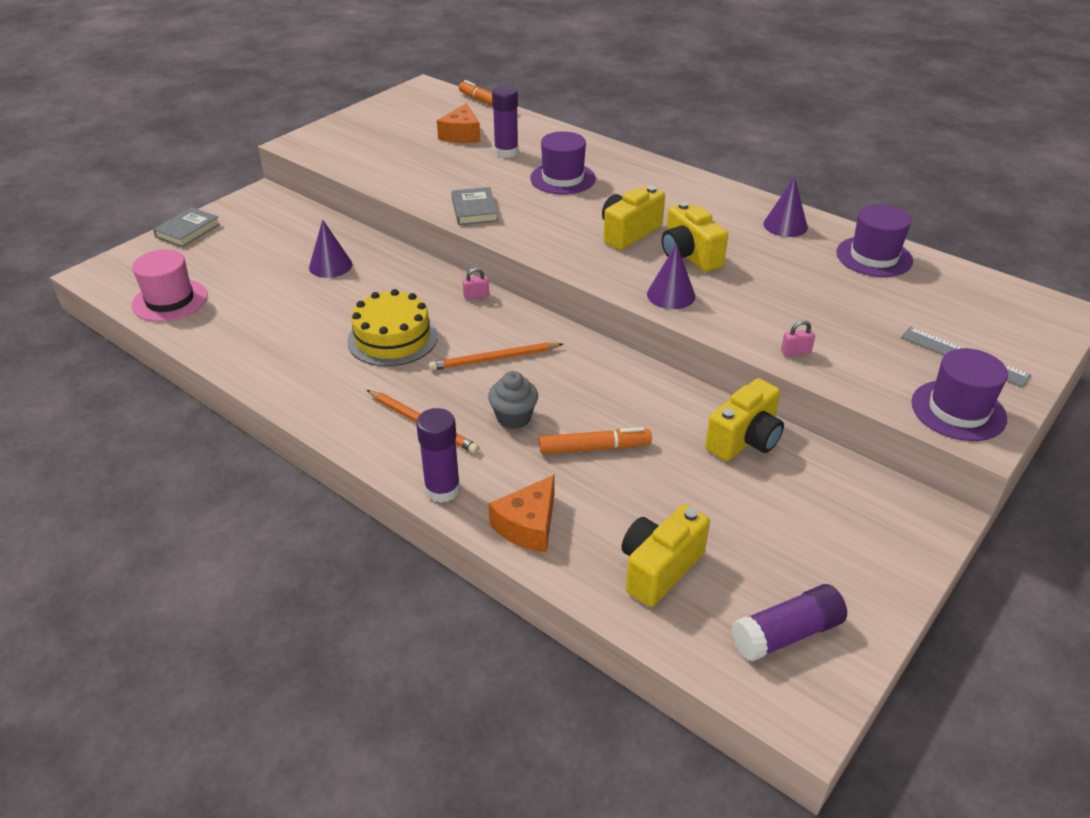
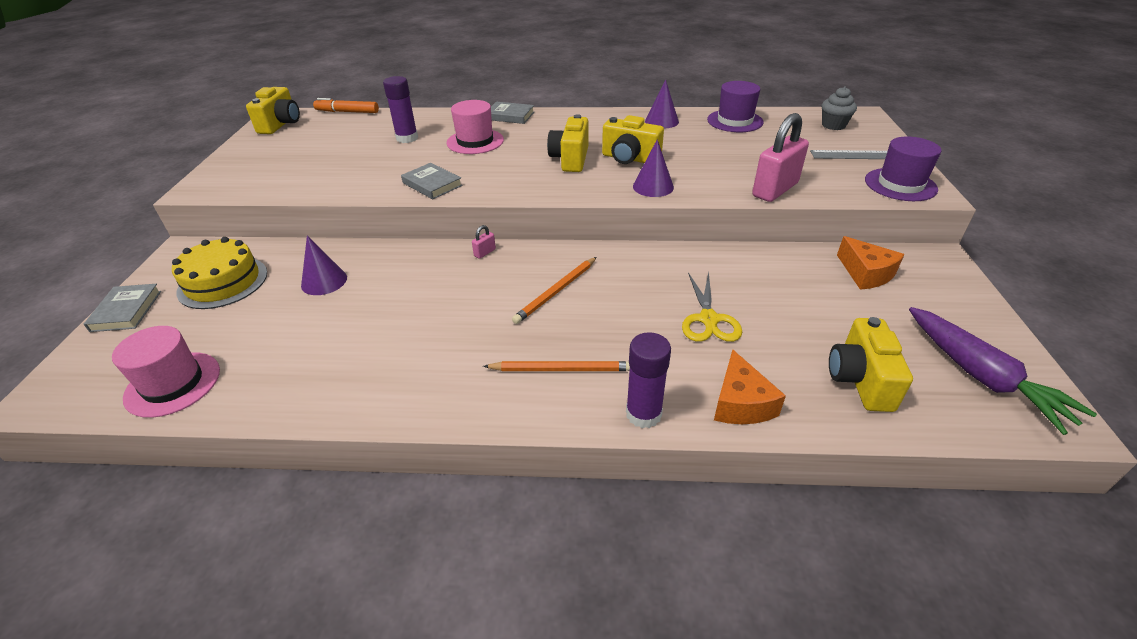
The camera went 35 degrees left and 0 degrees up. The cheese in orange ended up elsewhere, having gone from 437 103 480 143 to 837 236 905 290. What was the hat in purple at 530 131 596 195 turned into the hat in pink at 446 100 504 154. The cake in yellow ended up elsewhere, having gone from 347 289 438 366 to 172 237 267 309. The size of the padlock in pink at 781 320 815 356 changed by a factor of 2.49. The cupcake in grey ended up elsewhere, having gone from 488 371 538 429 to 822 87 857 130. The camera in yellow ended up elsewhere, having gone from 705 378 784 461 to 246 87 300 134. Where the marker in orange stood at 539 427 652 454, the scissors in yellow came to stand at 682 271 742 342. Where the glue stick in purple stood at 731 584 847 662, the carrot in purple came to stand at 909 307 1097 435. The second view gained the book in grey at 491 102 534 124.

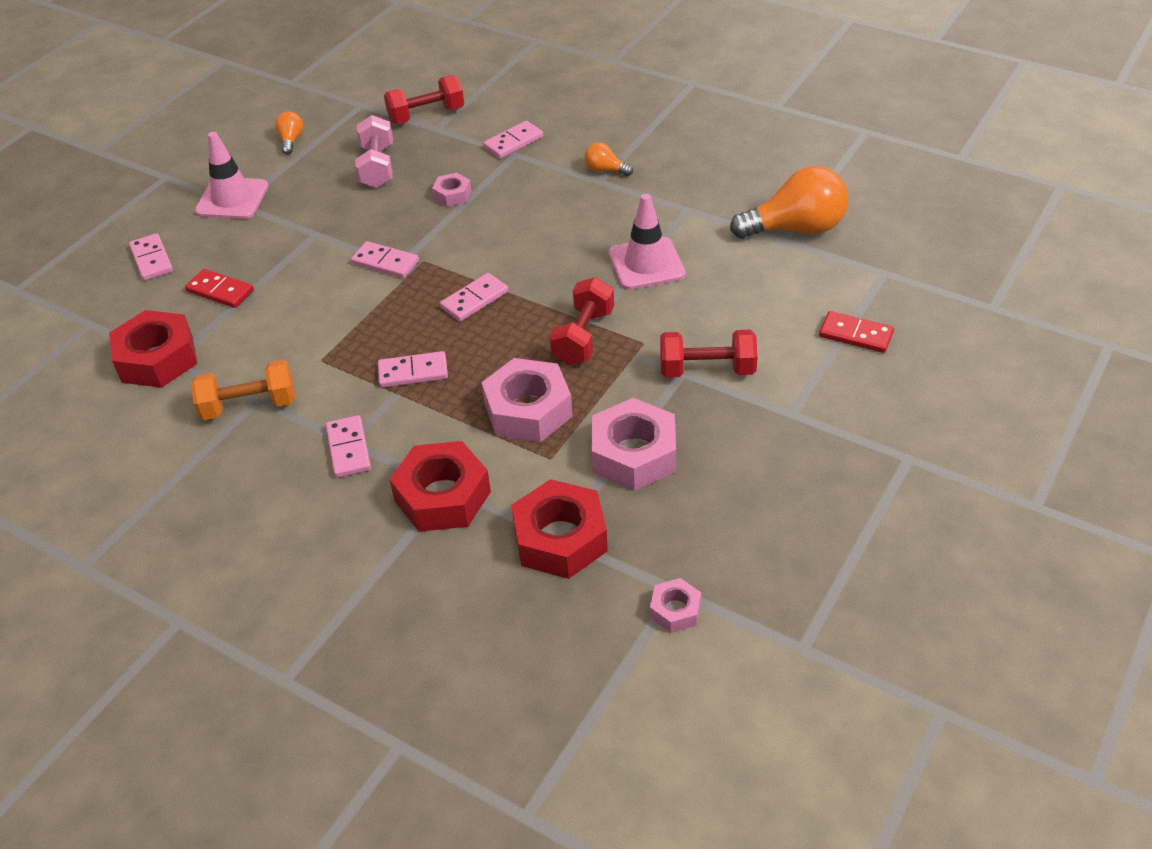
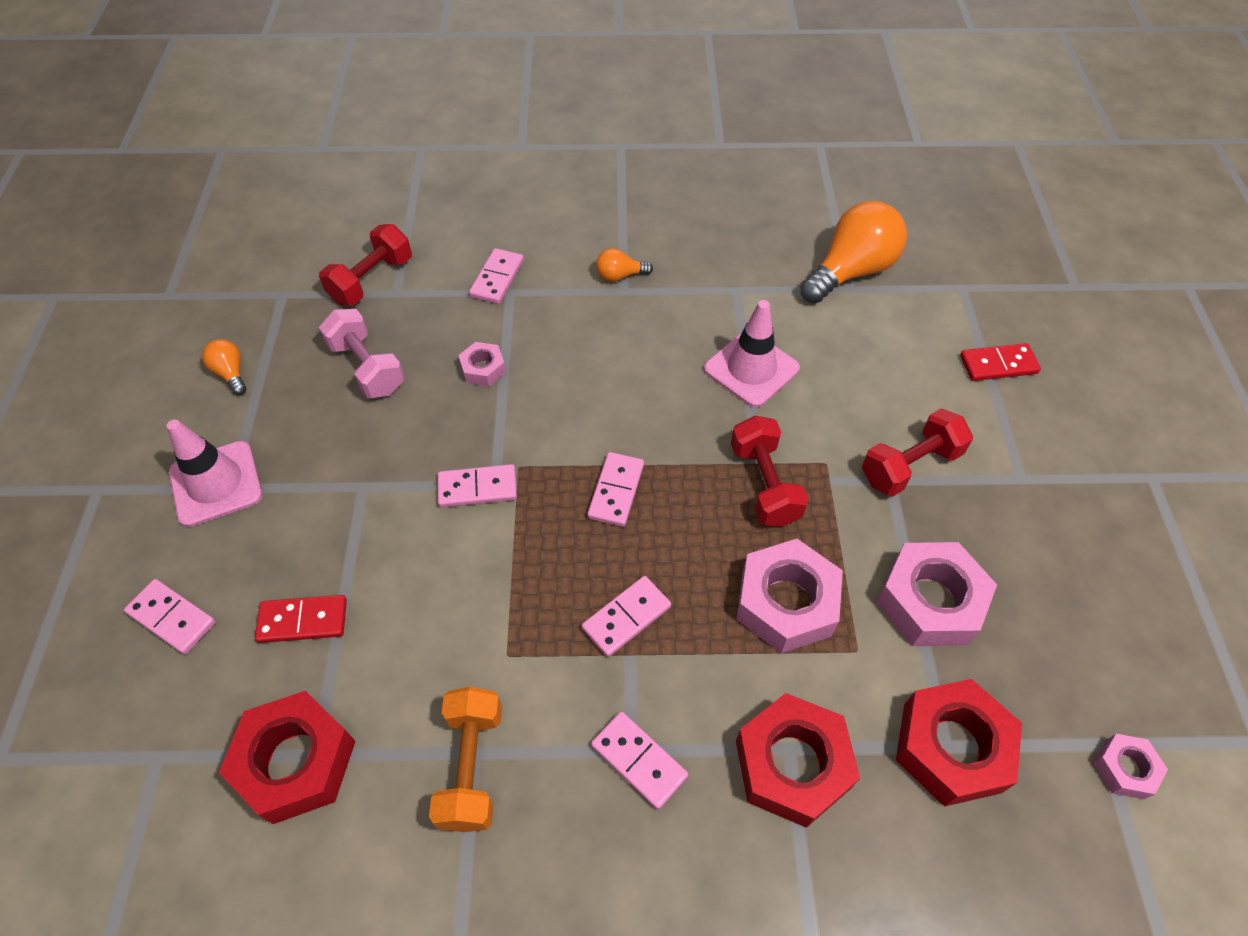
The camera went 35 degrees left and 10 degrees up. The dumbbell in orange at 191 360 295 420 ended up facing another way, 45 degrees counterclockwise from before.

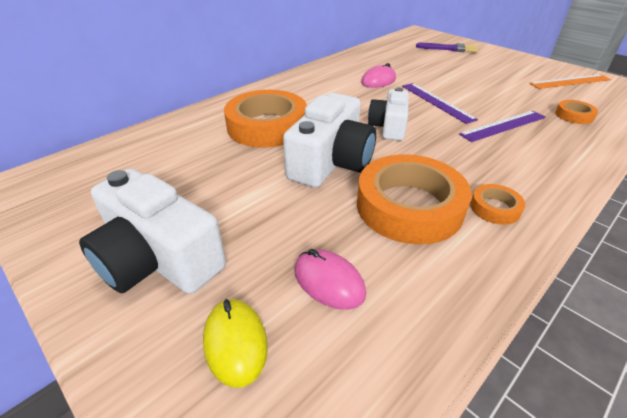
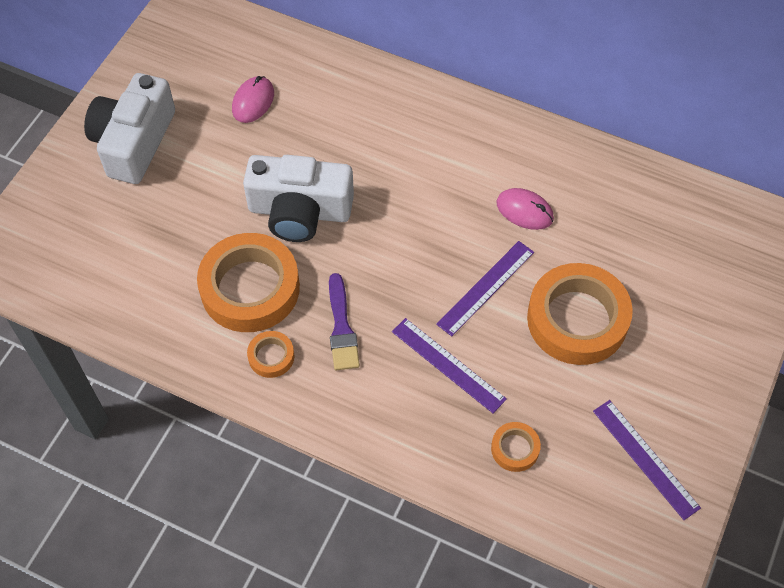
The camera went 70 degrees right and 20 degrees up. The brush in purple ended up elsewhere, having gone from 416 43 478 53 to 329 273 360 370. What was the ruler in orange at 529 74 611 89 turned into the ruler in purple at 593 400 701 520. The second view lost the camera in white at 368 87 409 141. The tape in orange ended up elsewhere, having gone from 224 90 307 148 to 527 263 633 365. The mouse in pink ended up elsewhere, having gone from 294 249 366 310 to 232 76 274 123. The second view lost the mouse in yellow at 203 299 268 388.

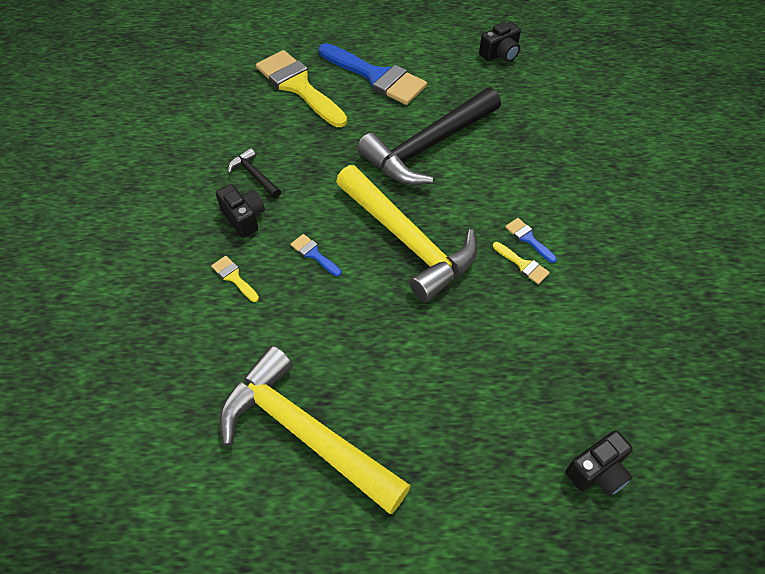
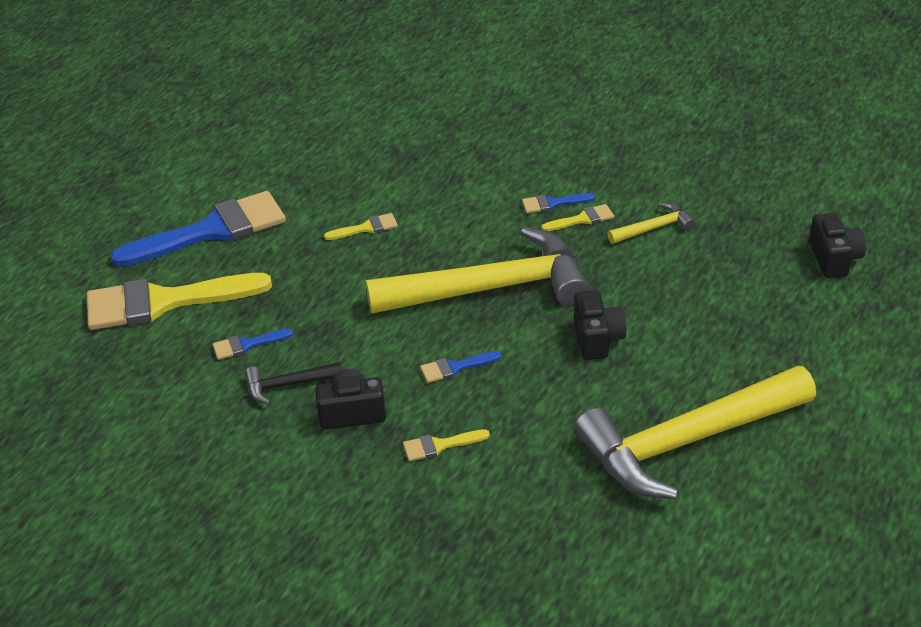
The camera went 60 degrees left and 15 degrees down. The camera in black ended up elsewhere, having gone from 479 22 521 62 to 574 291 627 360. Where the hammer in black stood at 357 87 501 185, the brush in yellow came to stand at 324 213 398 240. The second view gained the hammer in yellow at 607 202 695 244. The second view gained the brush in blue at 213 329 293 360.

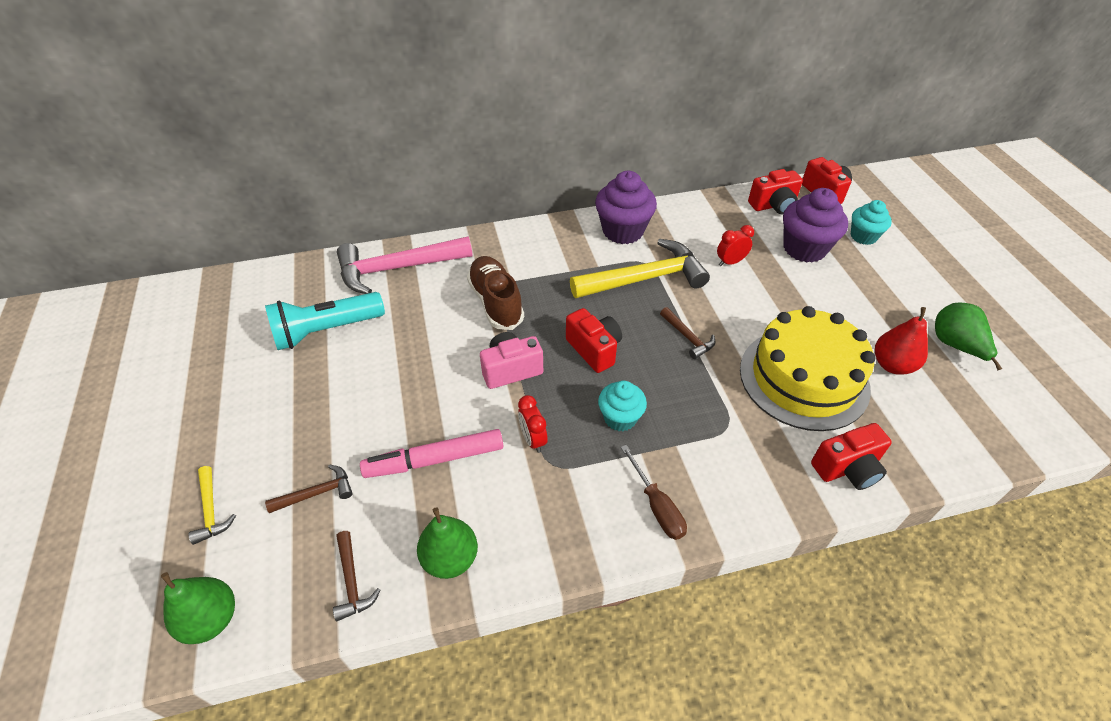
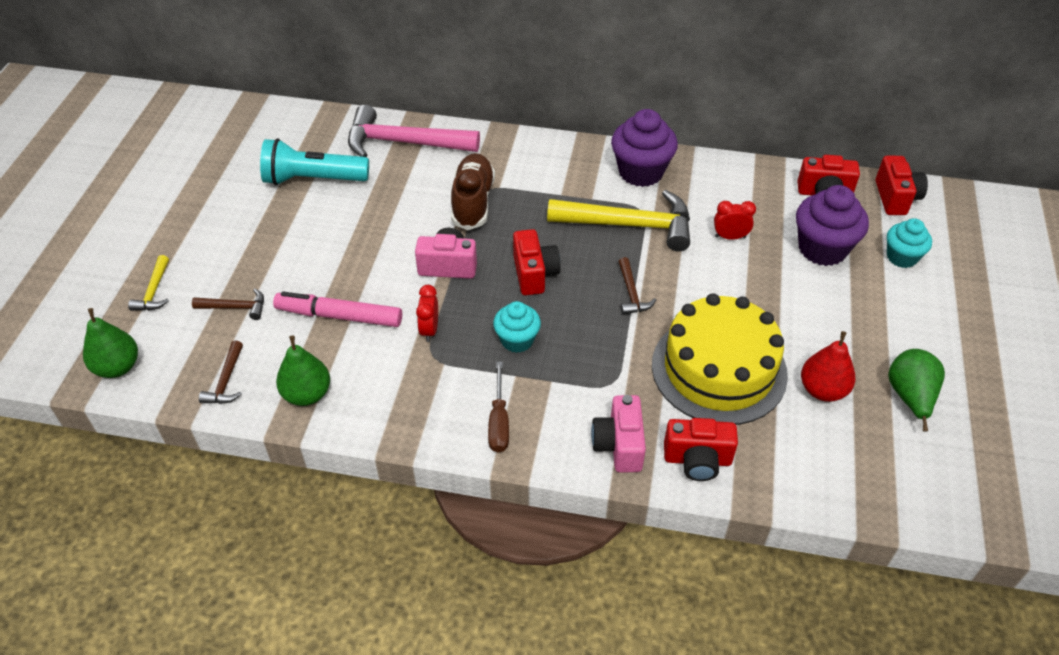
The camera went 25 degrees right and 0 degrees up. The second view gained the camera in pink at 591 395 646 472.

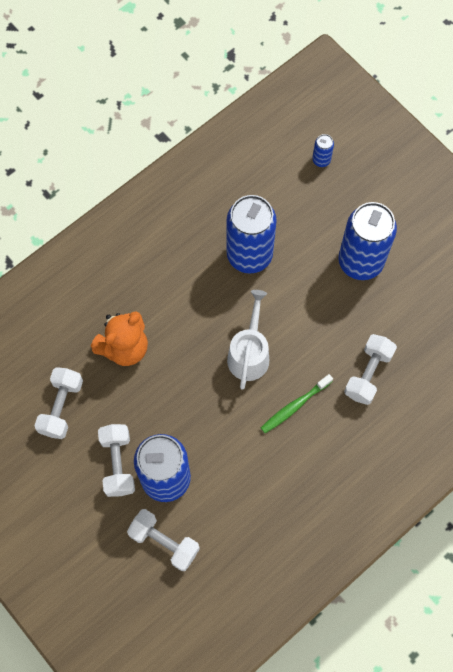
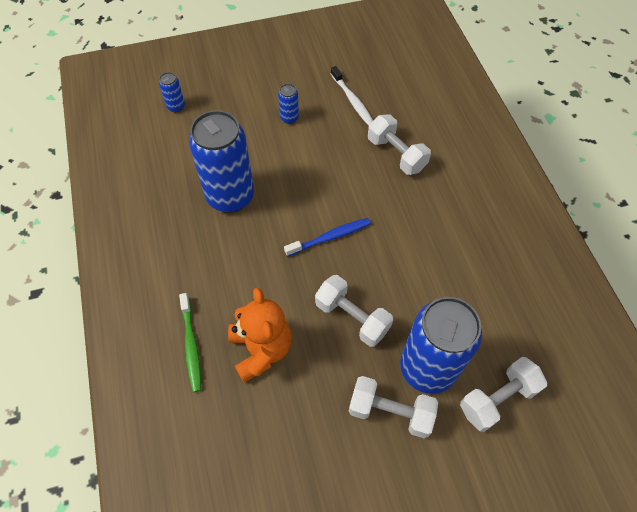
The camera went 65 degrees left and 10 degrees down. The size of the can in blue at 338 202 397 280 changed by a factor of 0.42. Where the watering can in white stood at 227 290 269 390, the toothbrush in blue came to stand at 284 218 371 257. The dumbbell in white ended up elsewhere, having gone from 34 367 83 439 to 315 275 393 347. The toothbrush in green ended up elsewhere, having gone from 261 374 333 433 to 179 293 201 392. The second view gained the toothbrush in white at 331 66 373 126.

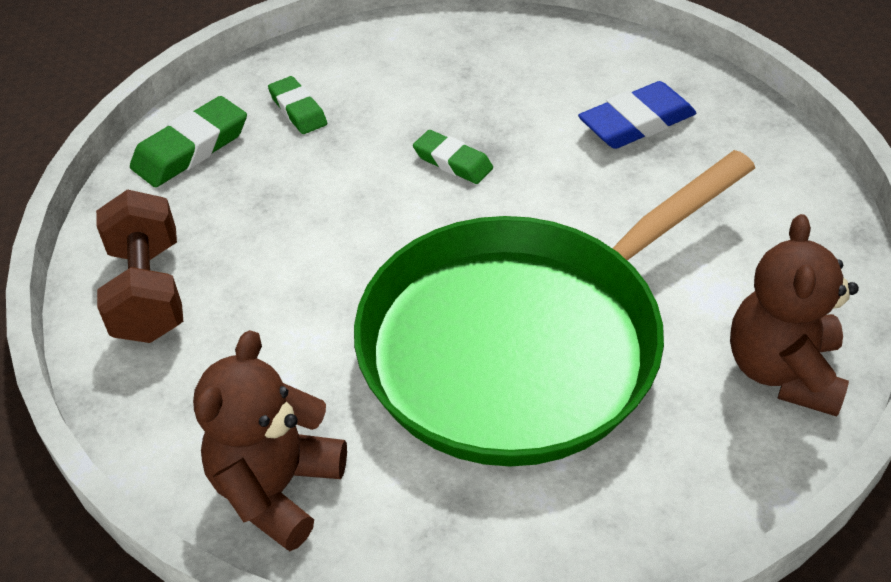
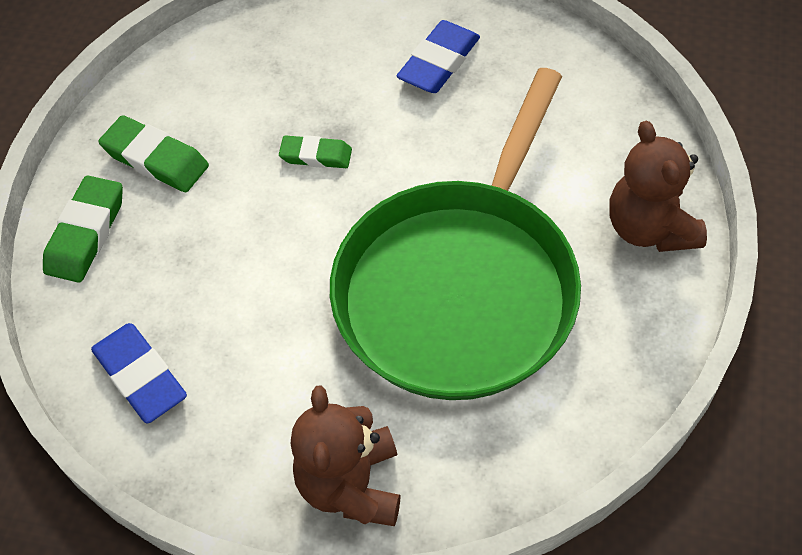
The camera went 25 degrees left and 10 degrees up. The size of the eraser in green at 268 76 327 134 changed by a factor of 1.54. Where the dumbbell in brown stood at 96 190 183 343, the eraser in blue came to stand at 91 323 187 424.

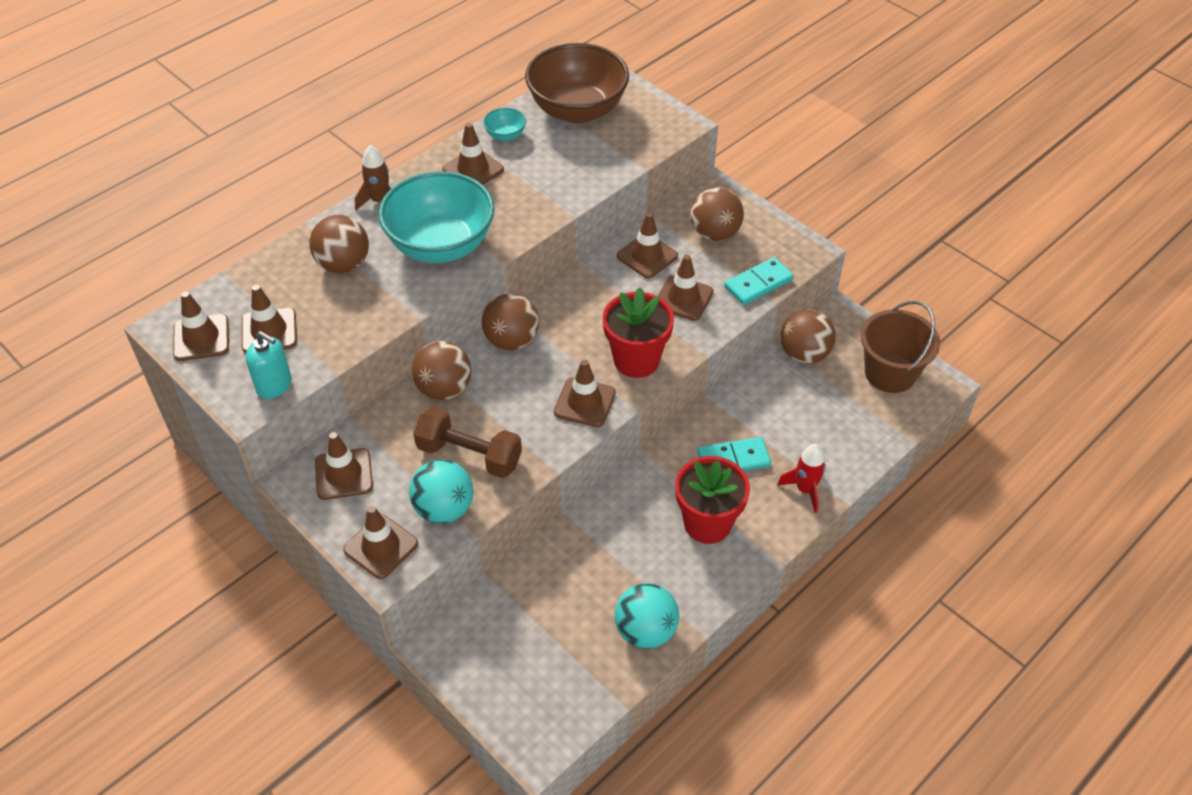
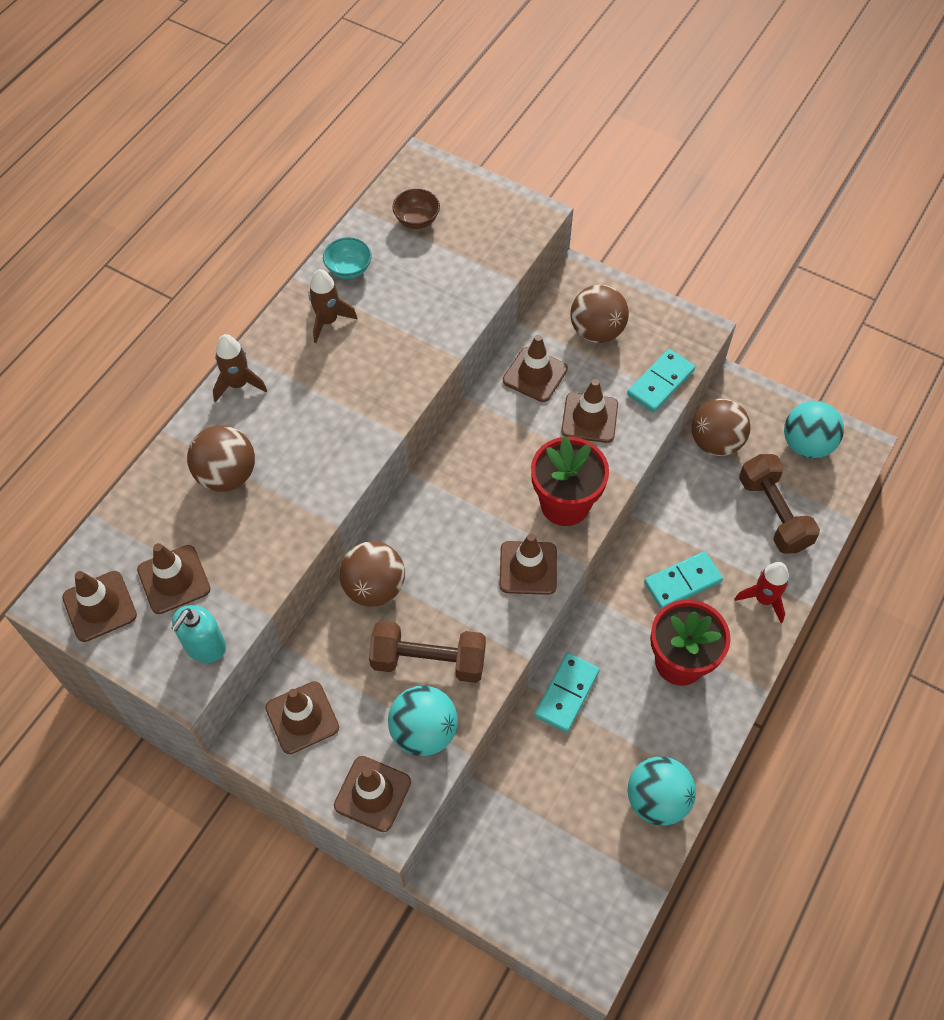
The camera went 15 degrees left and 10 degrees up. The size of the bowl in brown at 525 43 629 123 changed by a factor of 0.41. Where the traffic cone in brown stood at 442 123 504 185, the rocket in brown came to stand at 308 269 358 343. The second view lost the bowl in turquoise at 378 171 495 263. The second view lost the ball in brown at 482 293 539 351. Where the bucket in brown stood at 861 301 940 393, the ball in turquoise came to stand at 784 401 844 459. The soap dispenser in turquoise at 246 331 292 399 ended up facing another way, 105 degrees clockwise from before. The second view gained the dumbbell in brown at 739 454 820 554. The second view gained the domino in turquoise at 534 653 600 733.

